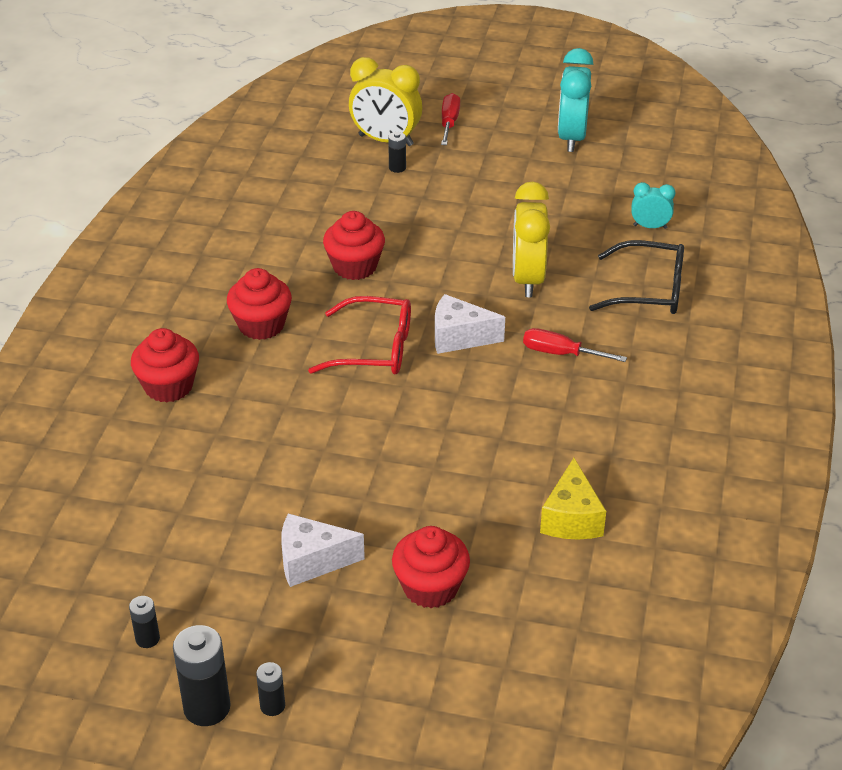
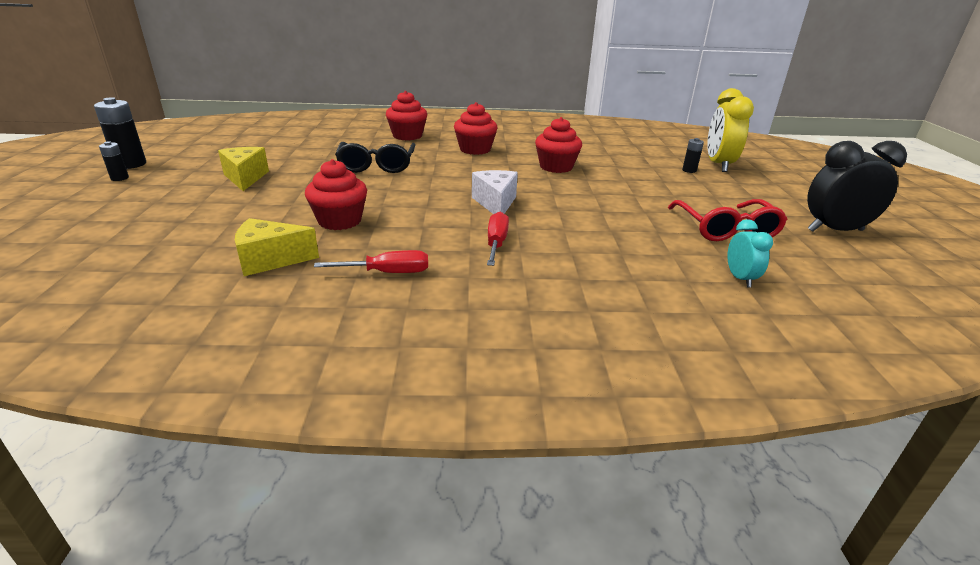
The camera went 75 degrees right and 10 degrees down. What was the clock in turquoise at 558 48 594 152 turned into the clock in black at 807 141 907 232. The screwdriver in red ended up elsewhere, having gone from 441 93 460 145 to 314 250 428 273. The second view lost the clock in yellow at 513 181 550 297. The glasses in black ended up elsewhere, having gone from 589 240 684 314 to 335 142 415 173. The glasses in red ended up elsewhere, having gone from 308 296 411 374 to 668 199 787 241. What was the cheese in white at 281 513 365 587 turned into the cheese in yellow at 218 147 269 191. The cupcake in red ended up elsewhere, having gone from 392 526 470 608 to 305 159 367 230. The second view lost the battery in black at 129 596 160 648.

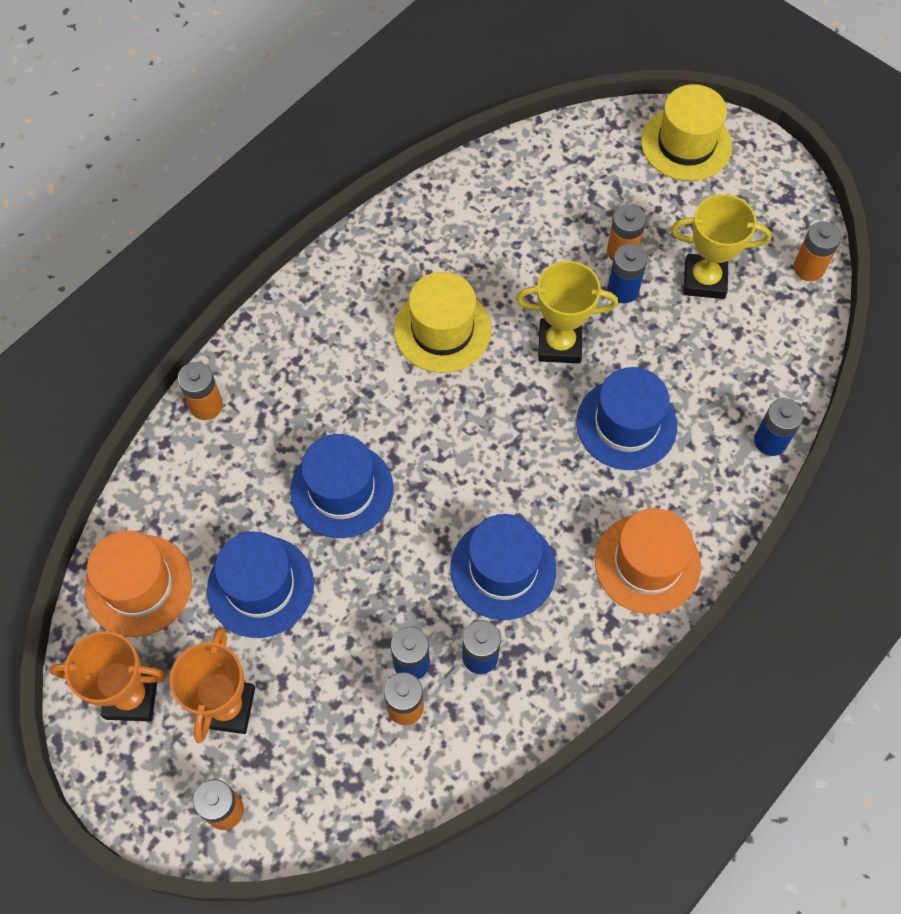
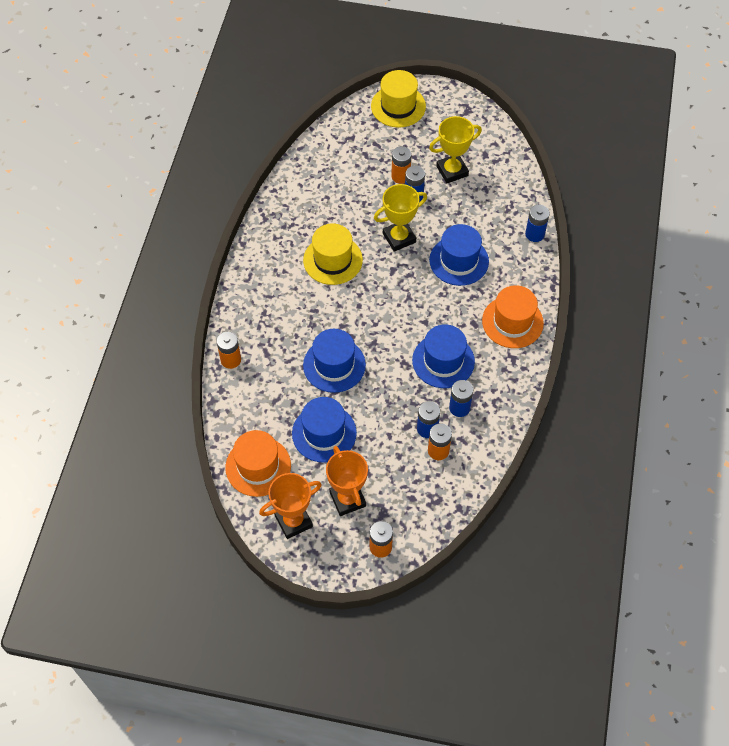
The camera went 30 degrees left and 5 degrees down. The second view lost the battery in orange at 793 221 841 281.

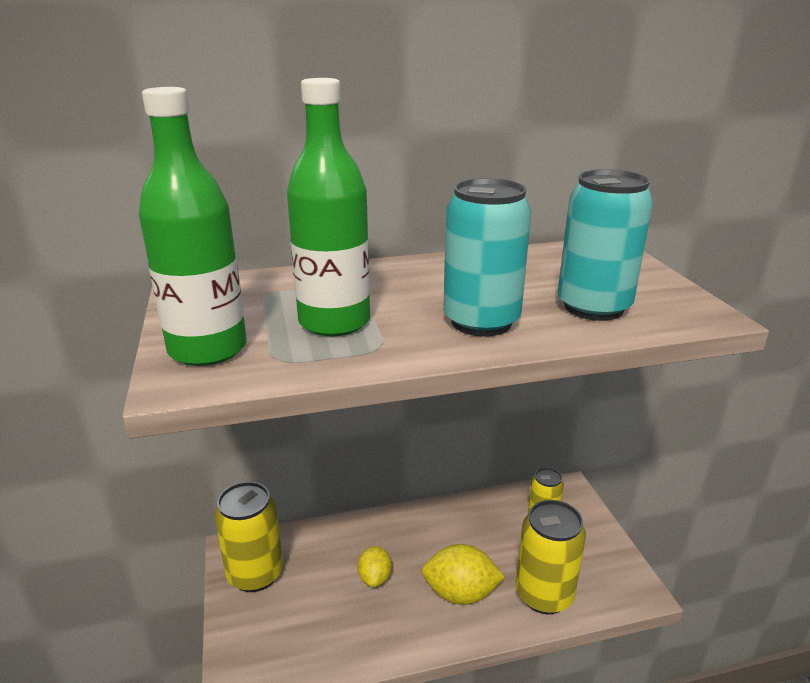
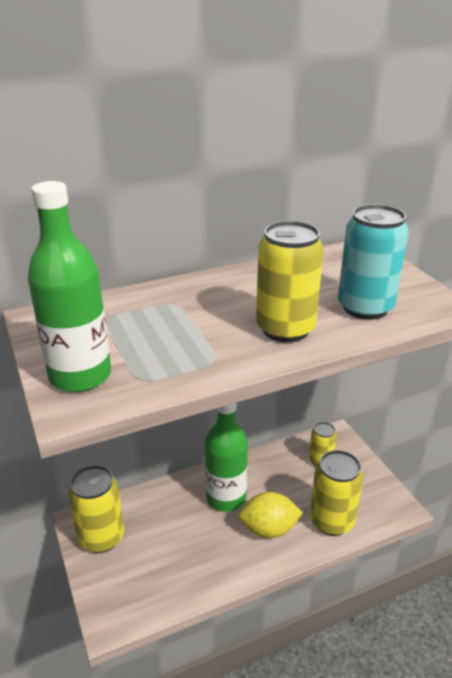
The camera went 10 degrees left and 5 degrees up. The bottle in green ended up elsewhere, having gone from 287 78 370 336 to 205 403 248 512. What was the can in turquoise at 443 178 531 337 turned into the can in yellow at 256 221 324 343. The second view lost the lemon in yellow at 357 546 392 587.

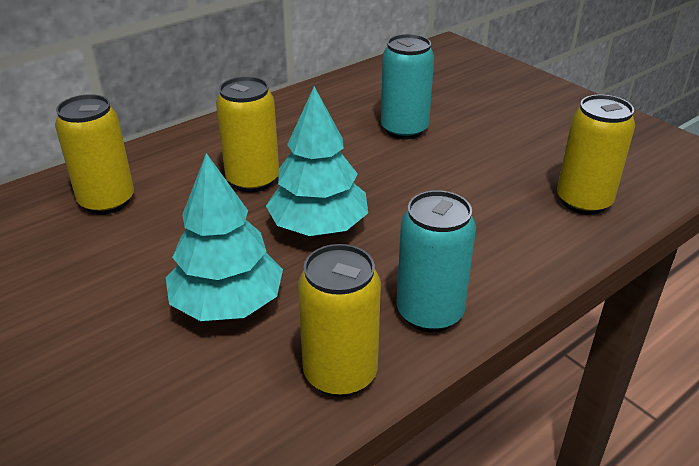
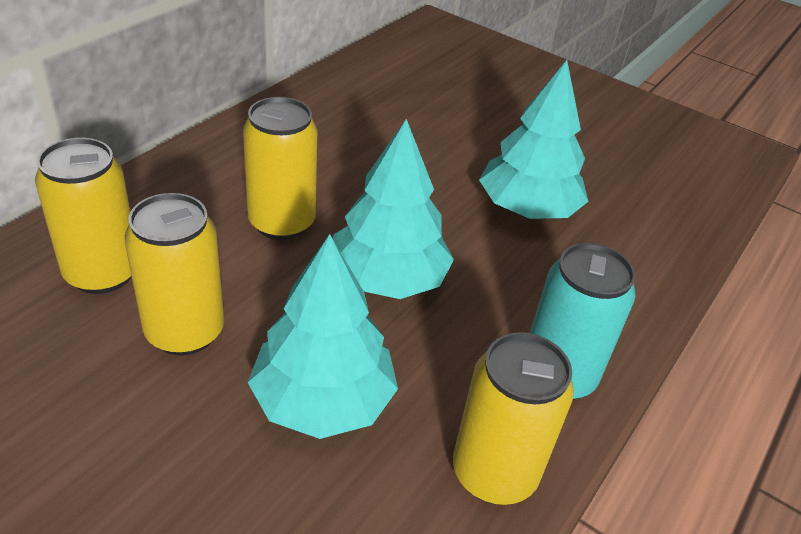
The camera went 20 degrees left and 5 degrees up. The second view lost the can in turquoise at 381 34 434 140. The can in yellow ended up elsewhere, having gone from 557 95 635 215 to 125 193 224 355. The second view gained the tree in turquoise at 479 60 588 219.

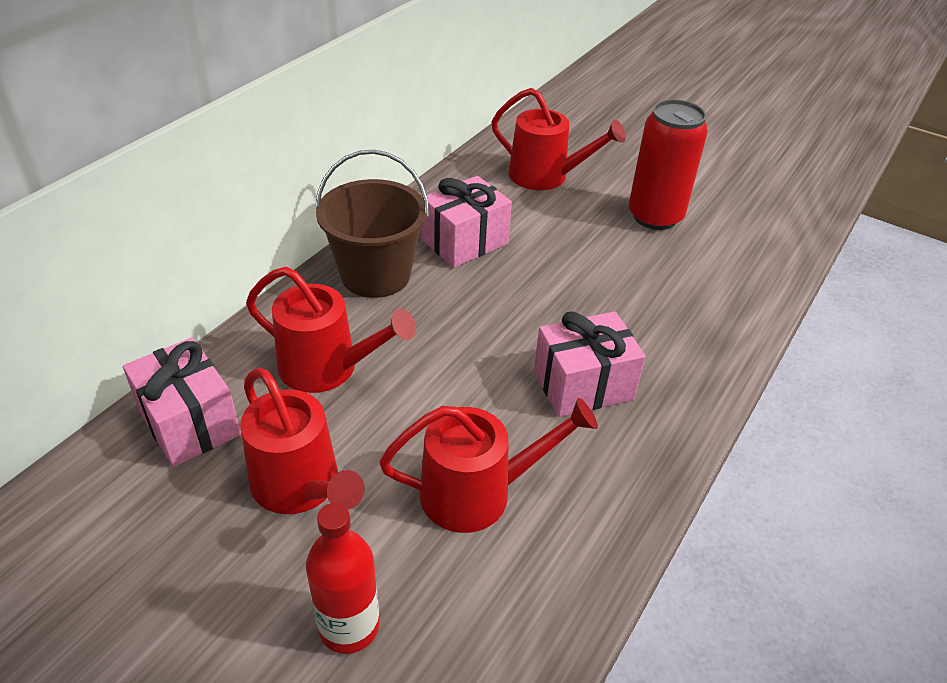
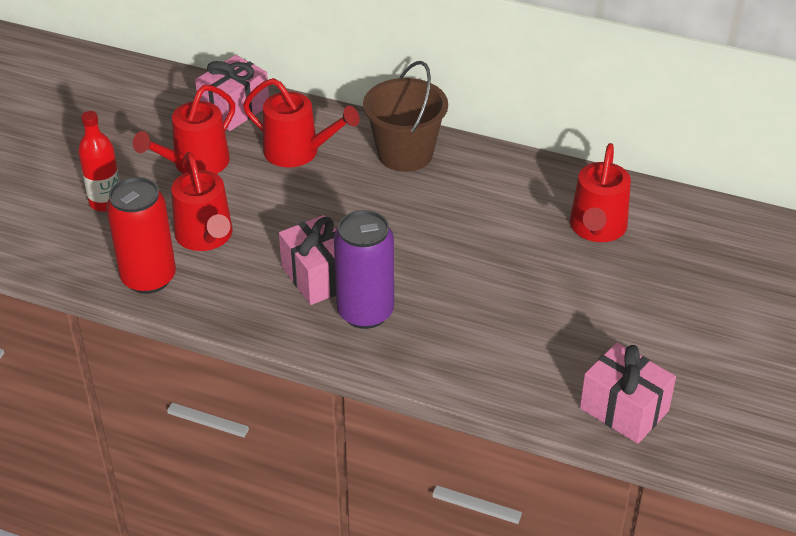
The camera went 80 degrees right and 0 degrees up. The can in red ended up elsewhere, having gone from 629 99 708 230 to 106 177 176 294. The gift in pink ended up elsewhere, having gone from 422 176 512 268 to 580 342 676 444. The watering can in red at 246 267 416 393 ended up facing another way, 75 degrees counterclockwise from before. The second view gained the can in purple at 334 210 394 329.

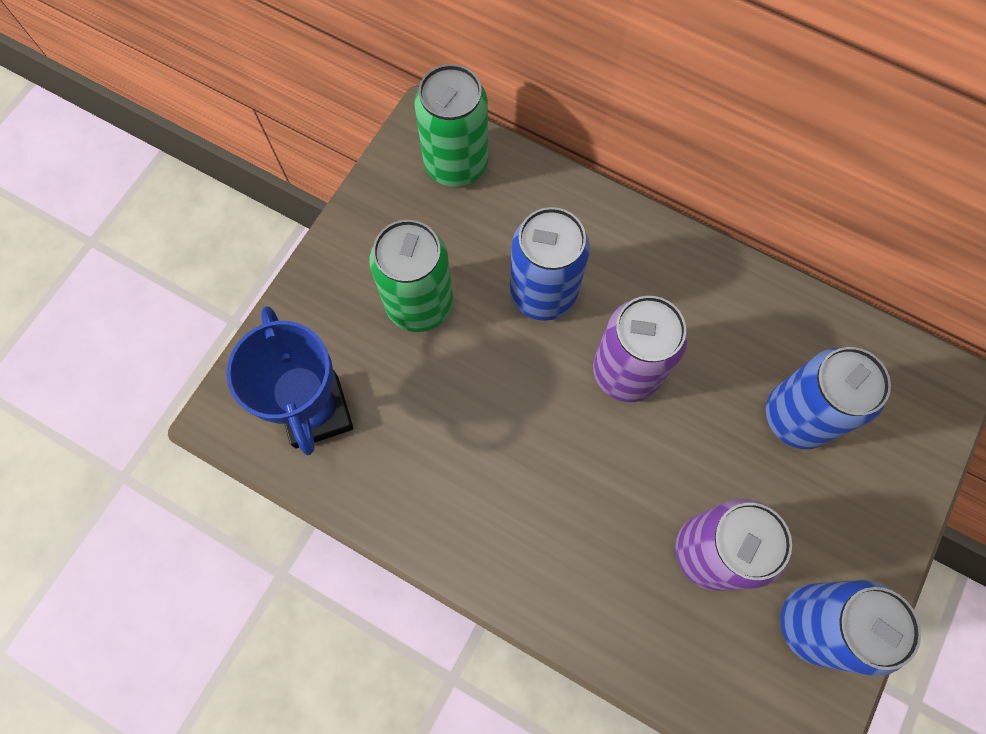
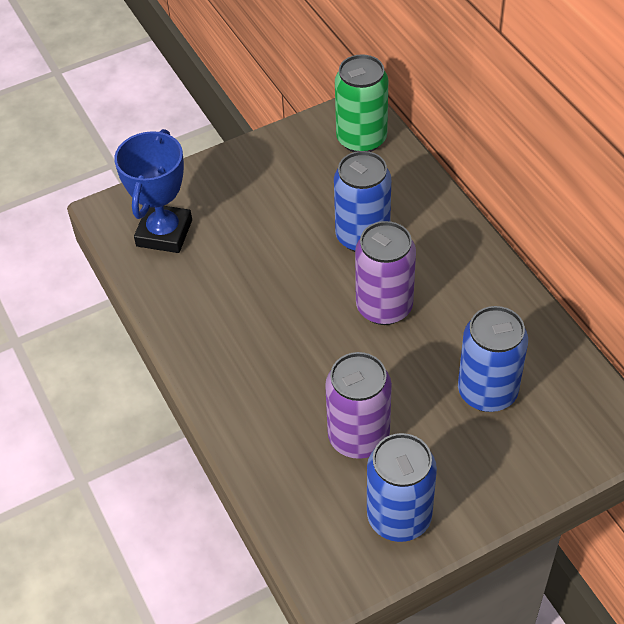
The camera went 35 degrees right and 20 degrees down. The second view lost the can in green at 370 220 453 332.

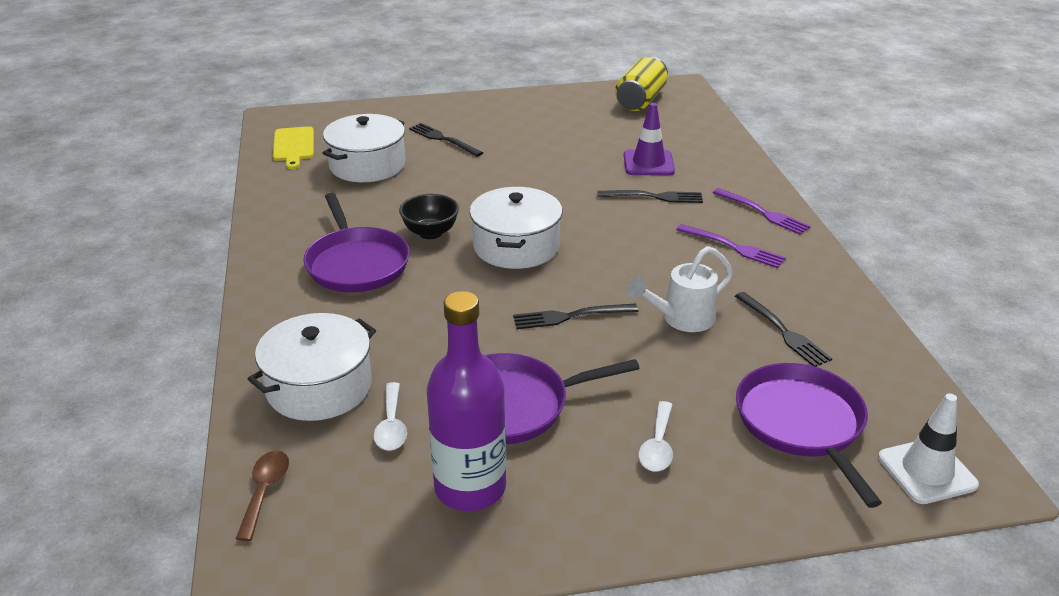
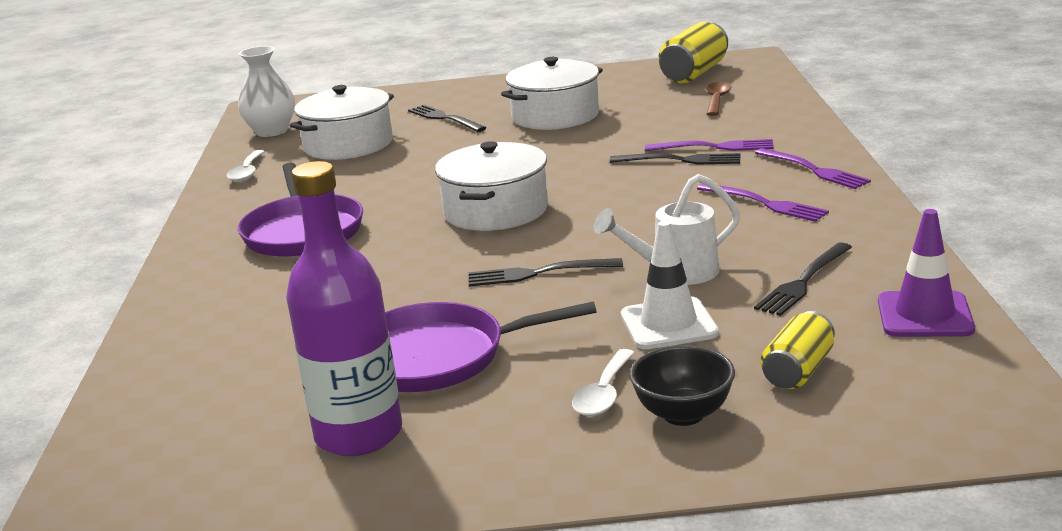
The camera went 10 degrees right and 10 degrees down. The traffic cone in purple ended up elsewhere, having gone from 624 103 675 175 to 878 209 975 337. Where the cutting board in yellow stood at 273 126 314 169, the vase in white came to stand at 238 46 295 137. The bowl in black ended up elsewhere, having gone from 399 194 459 239 to 629 345 735 426. The fork in black at 735 292 833 367 ended up facing another way, 60 degrees clockwise from before. The pot in white ended up elsewhere, having gone from 248 313 376 421 to 501 57 603 130. Where the pan in purple stood at 736 363 882 508, the can in yellow came to stand at 761 311 835 389. The spoon in white ended up elsewhere, having gone from 374 382 407 451 to 227 150 265 182. The traffic cone in white ended up elsewhere, having gone from 878 393 979 504 to 621 221 719 349. The spoon in brown ended up elsewhere, having gone from 236 451 289 541 to 705 82 732 116. The second view gained the fork in purple at 645 139 774 151.

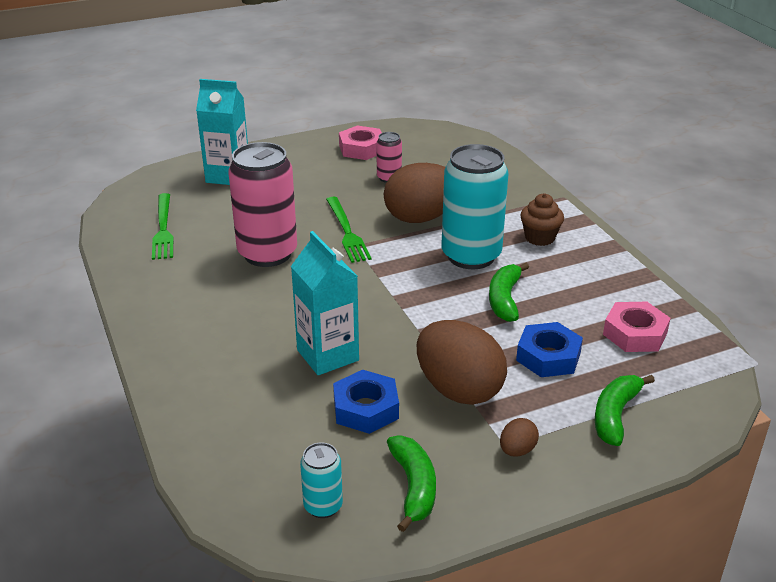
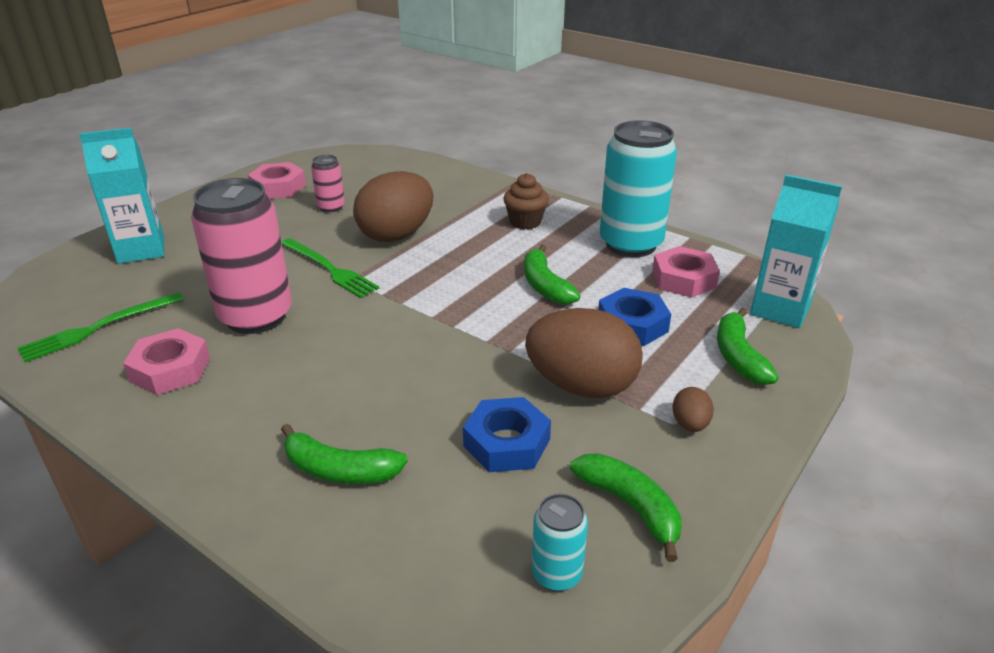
The camera went 30 degrees left and 0 degrees up. The can in turquoise ended up elsewhere, having gone from 441 144 509 269 to 600 120 677 257. The fork in green at 152 193 174 260 ended up facing another way, 90 degrees clockwise from before. The carton in turquoise ended up elsewhere, having gone from 291 231 359 375 to 750 175 842 328. The second view gained the nut in pink at 123 328 210 395. The second view gained the banana in green at 281 424 408 484.

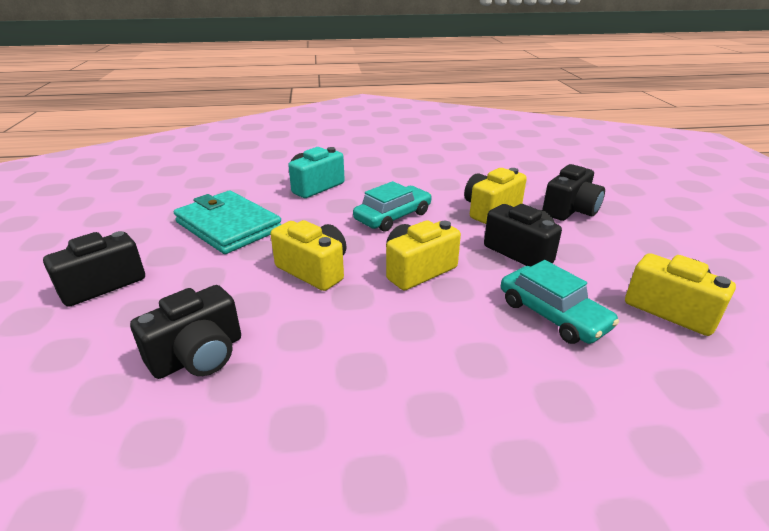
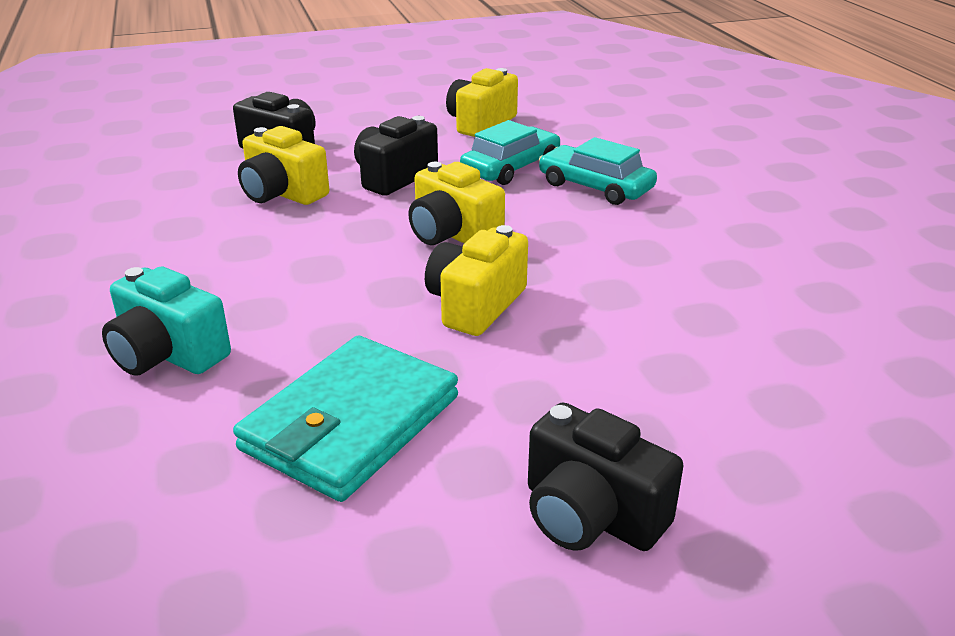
The camera went 100 degrees left and 0 degrees up. The car in turquoise ended up elsewhere, having gone from 353 181 432 232 to 539 137 657 205. The second view lost the camera in black at 130 285 241 379.

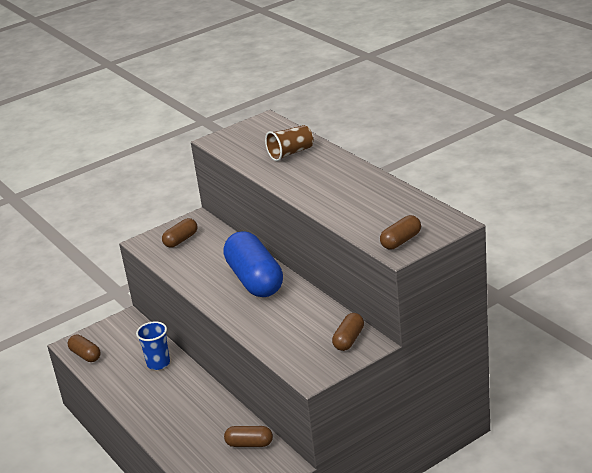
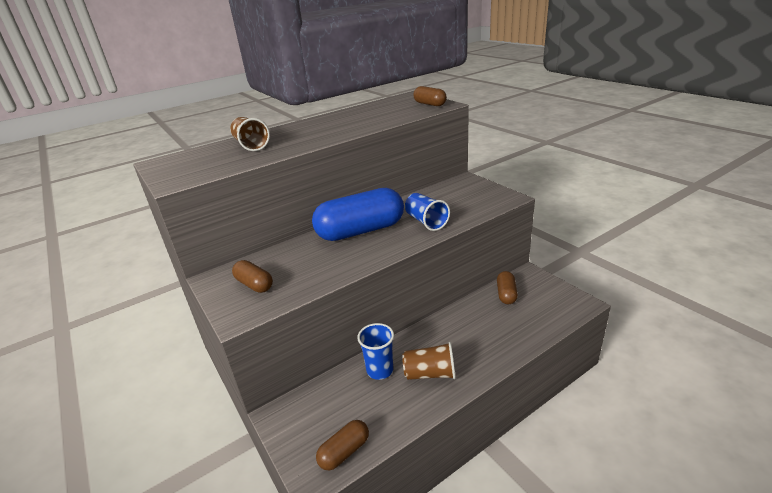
The camera went 90 degrees left and 0 degrees up. The second view lost the capsule in brown at 332 313 364 351. The second view gained the cup in blue at 405 193 450 231. The second view gained the cup in brown at 402 342 456 380.

